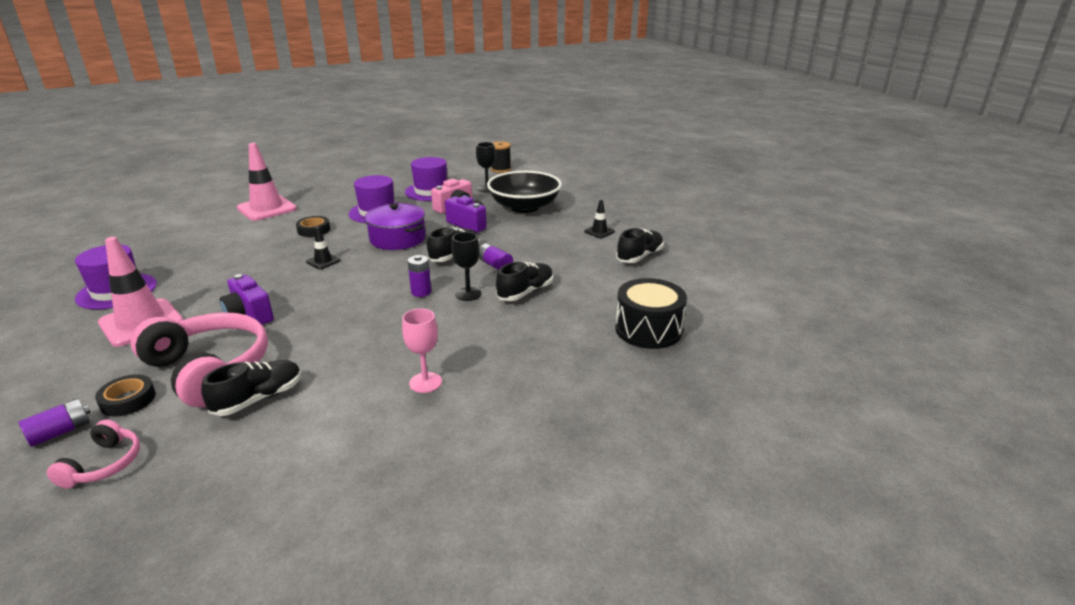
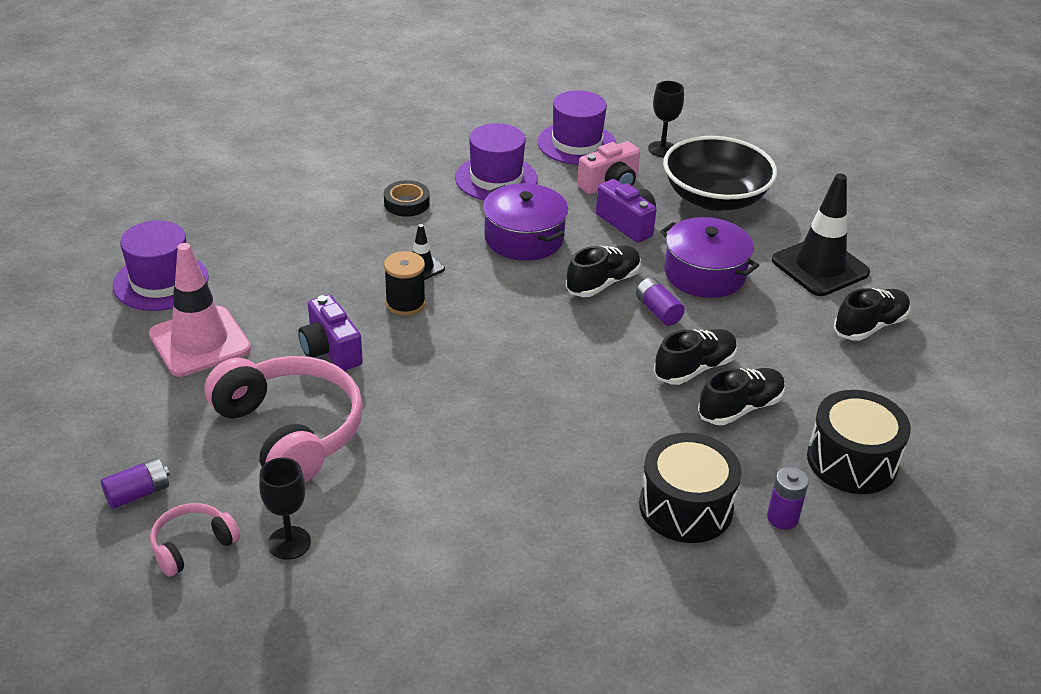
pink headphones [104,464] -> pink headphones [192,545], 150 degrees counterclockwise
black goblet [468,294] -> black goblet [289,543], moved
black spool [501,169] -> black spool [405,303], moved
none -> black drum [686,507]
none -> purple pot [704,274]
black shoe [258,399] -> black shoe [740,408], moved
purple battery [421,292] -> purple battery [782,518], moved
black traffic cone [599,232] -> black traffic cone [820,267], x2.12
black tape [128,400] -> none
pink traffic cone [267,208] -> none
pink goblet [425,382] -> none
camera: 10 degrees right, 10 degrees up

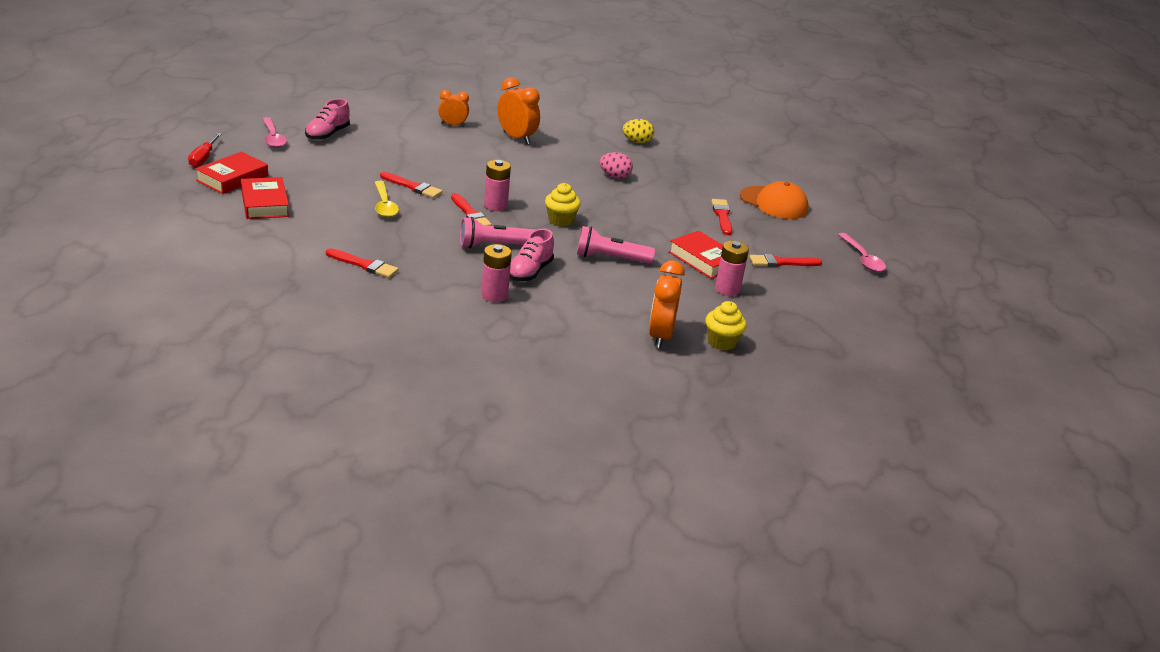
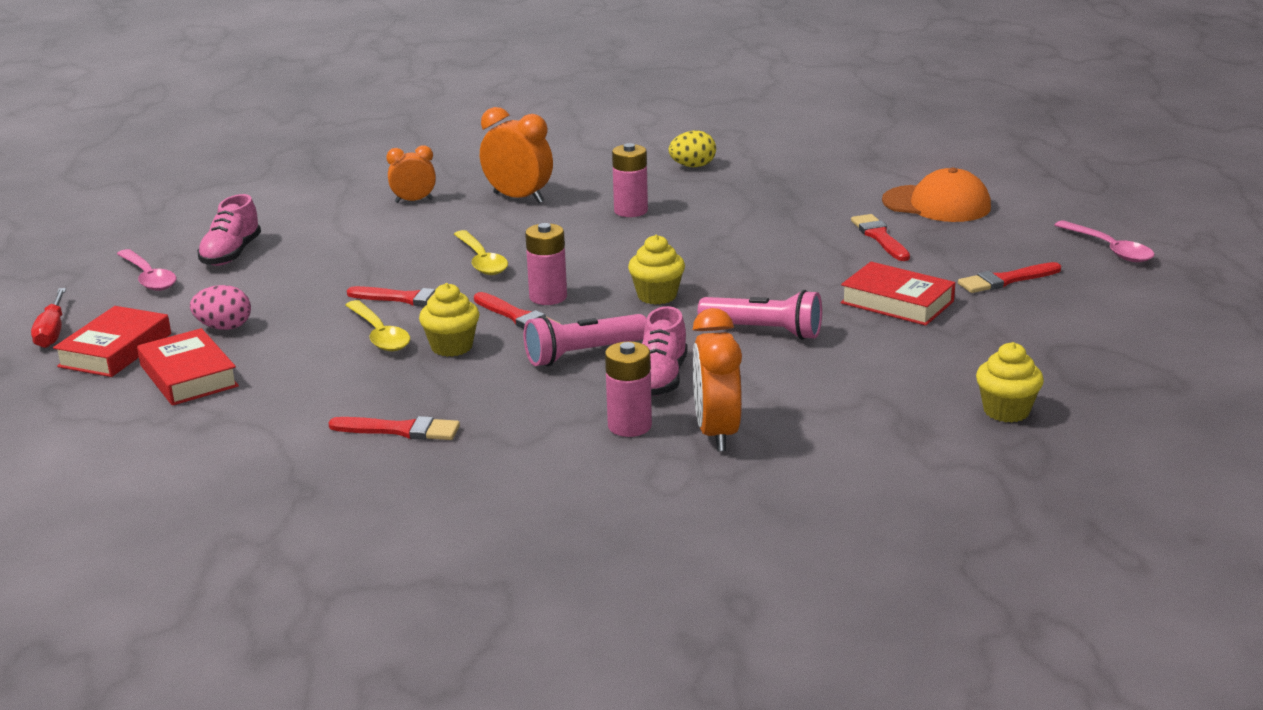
pink egg [614,176] -> pink egg [224,327], moved
none -> yellow cupcake [452,347]
none -> yellow spoon [481,261]
pink battery [727,289] -> pink battery [631,211], moved
orange clock [660,336] -> orange clock [716,433], moved
pink flashlight [610,258] -> pink flashlight [764,331], 150 degrees counterclockwise
camera: 10 degrees left, 5 degrees down

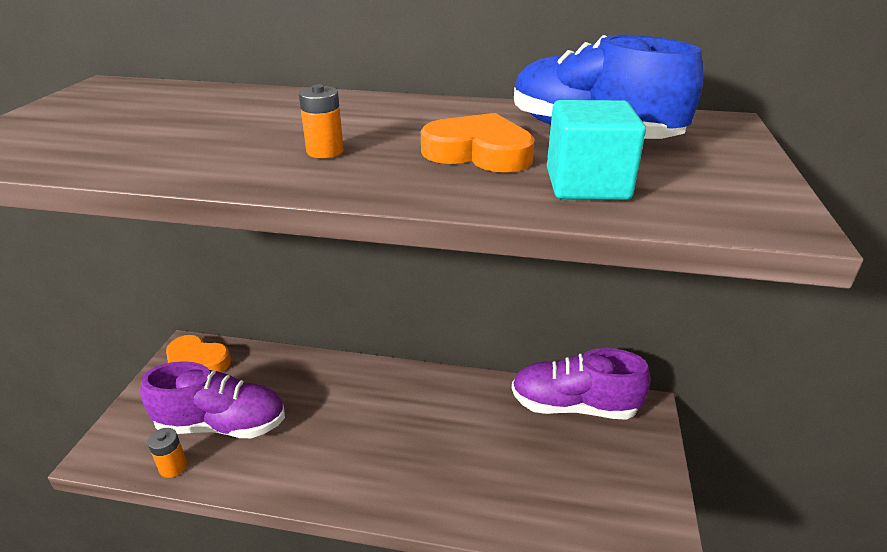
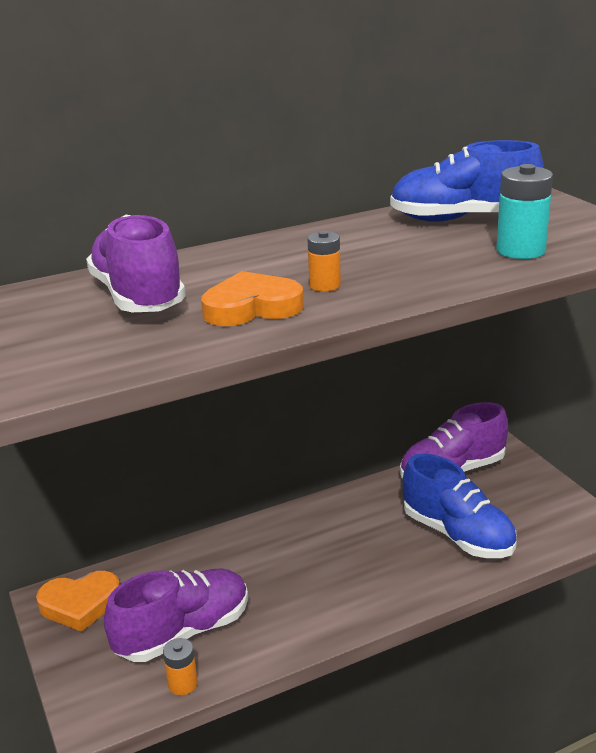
none -> purple shoe [138,297]
orange heart [478,152] -> orange heart [252,308], moved
none -> blue shoe [457,535]
turquoise cube [587,184] -> turquoise battery [520,250]
camera: 35 degrees left, 5 degrees down

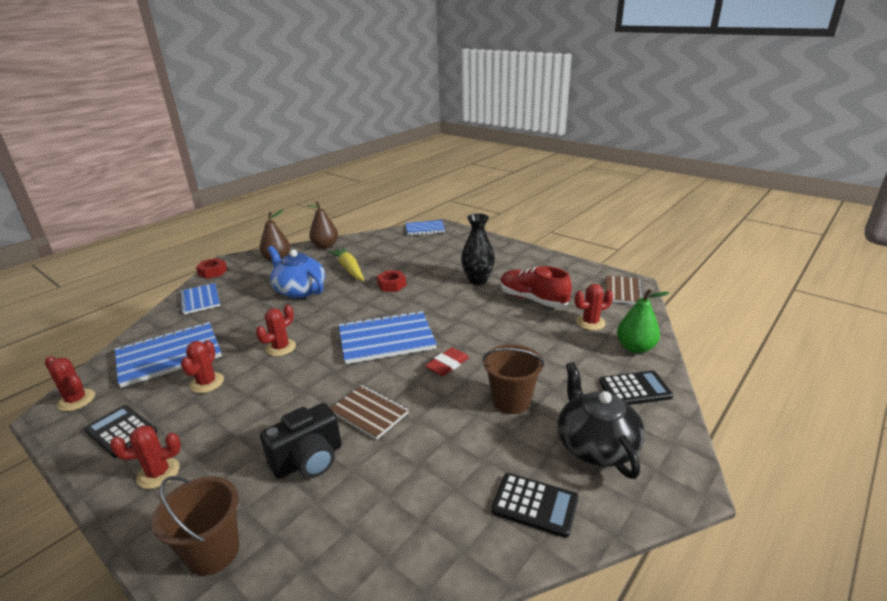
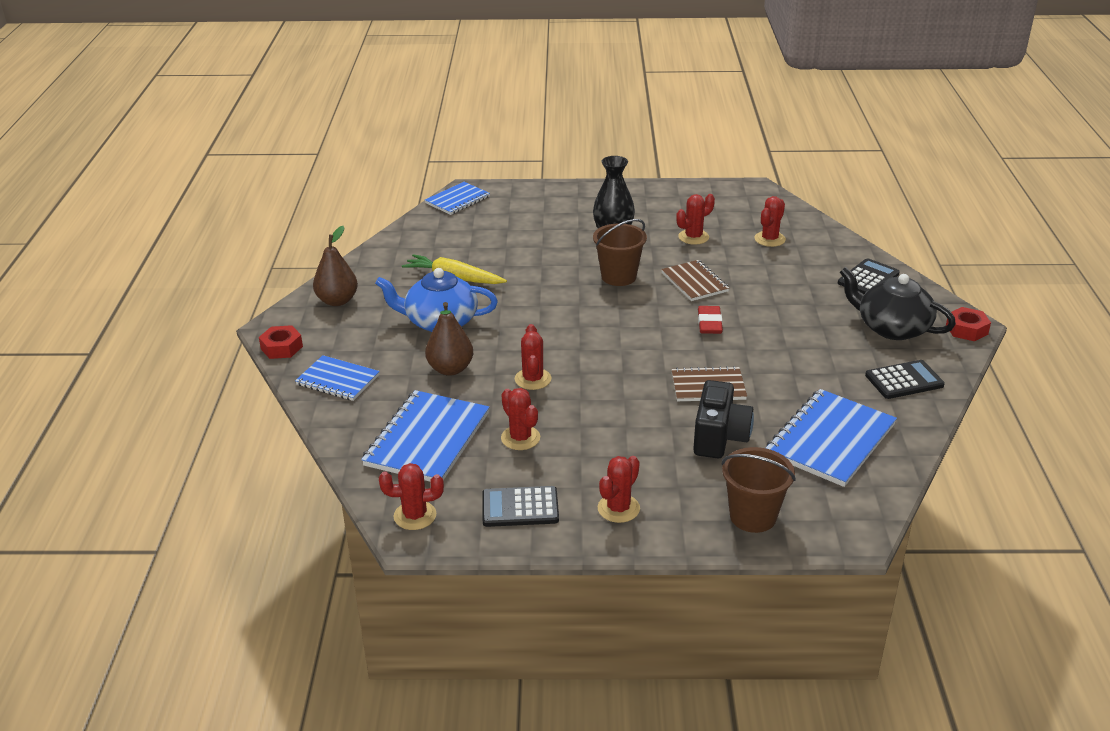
brown pear [325,246] -> brown pear [450,369], moved
brown bucket [511,401] -> brown bucket [618,276], moved
brown notebook [623,291] -> brown notebook [694,282], moved
red shoe [533,299] -> red cactus [693,237]
blue notebook [386,339] -> blue notebook [830,440], moved
red nut [391,285] -> red nut [966,329], moved
green pear [635,348] -> none
camera: 40 degrees left, 5 degrees up

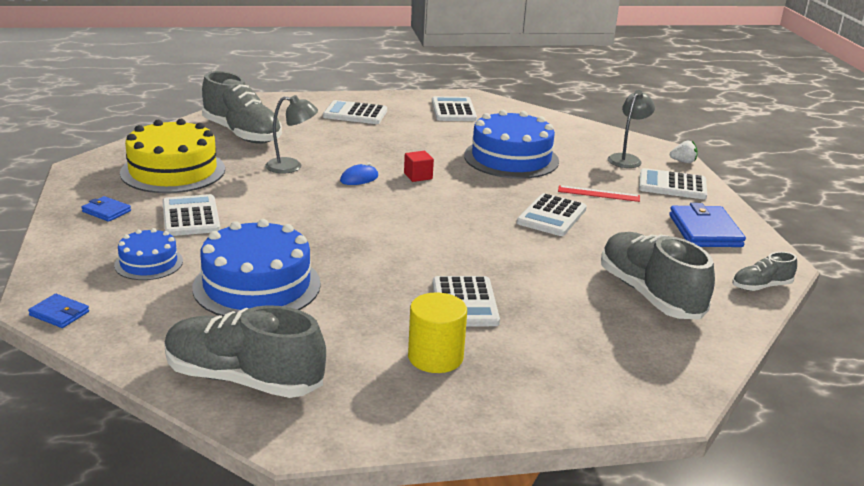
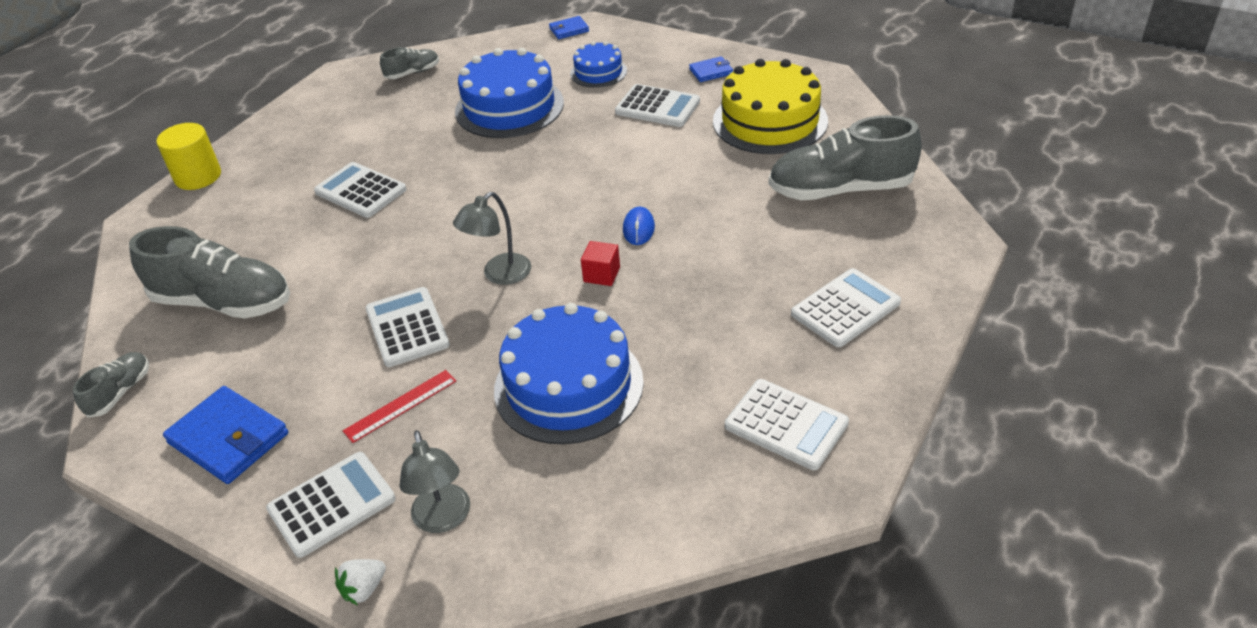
yellow cylinder [435,357] -> yellow cylinder [198,176], moved
grey shoe [243,379] -> grey shoe [413,73], x0.49
grey lamp [291,167] -> grey lamp [499,275], moved
camera: 135 degrees right, 15 degrees up

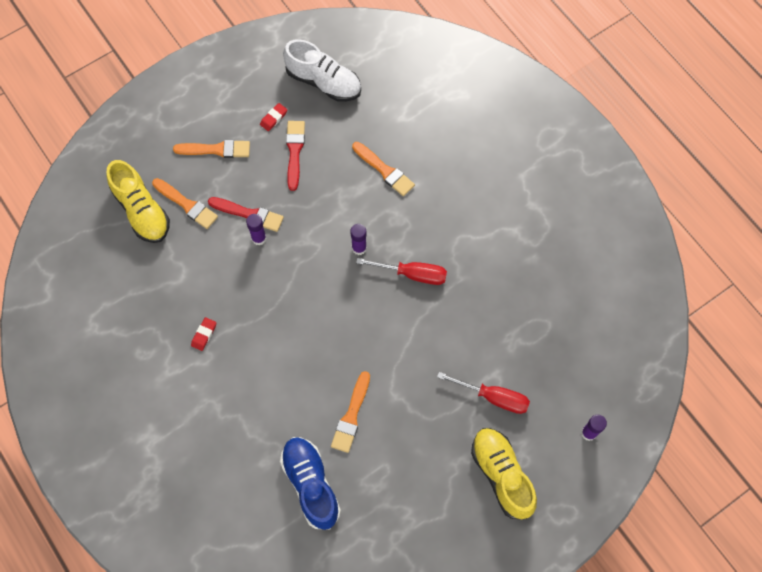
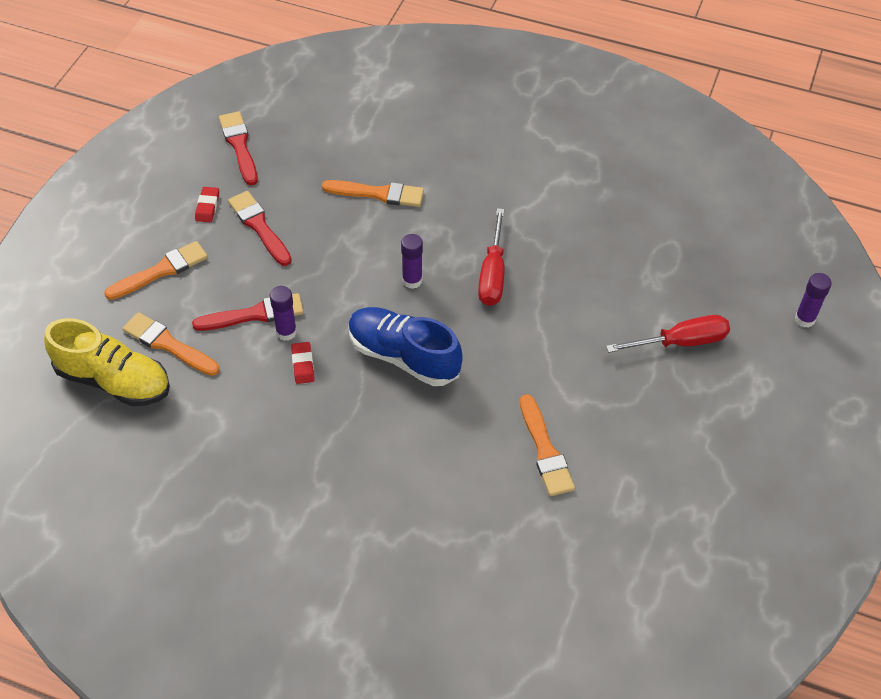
orange brush [187,205] -> orange brush [168,344], 150 degrees counterclockwise
white shoe [324,82] -> red brush [239,145]
red eraser [204,335] -> red eraser [303,365], moved
blue shoe [311,484] -> blue shoe [403,356], moved
red screwdriver [412,274] -> red screwdriver [492,274], 120 degrees clockwise
yellow shoe [501,475] -> none
camera: 35 degrees left, 15 degrees down

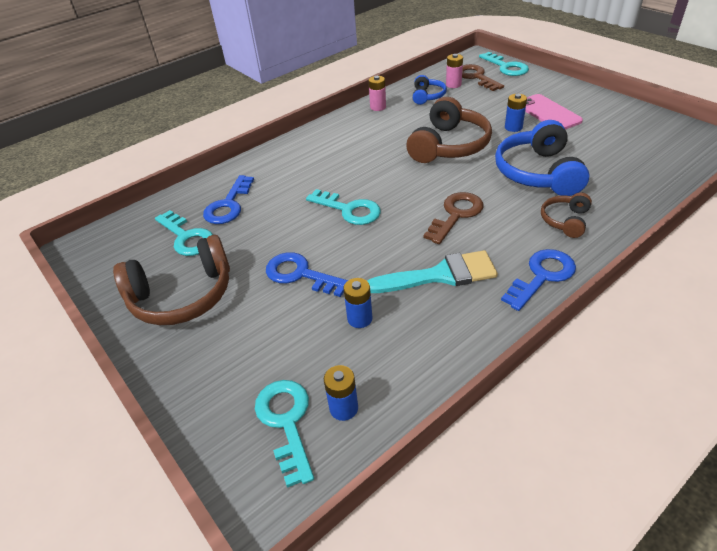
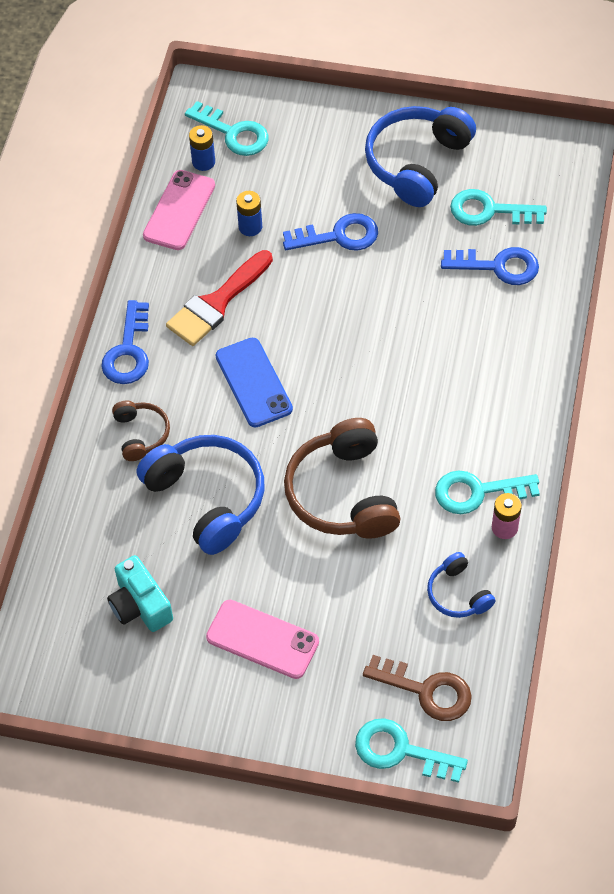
none -> turquoise camera [140,605]
none -> pink phone [179,210]
turquoise brush [440,275] -> red brush [217,303]
brown key [456,215] -> blue phone [253,383]
brown headphones [182,295] -> blue headphones [417,163]
turquoise key [349,210] -> turquoise key [478,492], moved
blue key [228,205] -> blue key [498,266], 120 degrees clockwise
pink battery [453,84] -> none
blue battery [513,127] -> none
camera: 140 degrees right, 15 degrees up

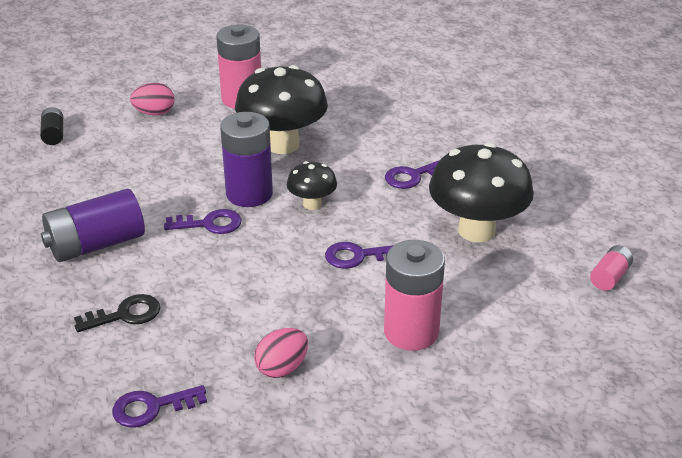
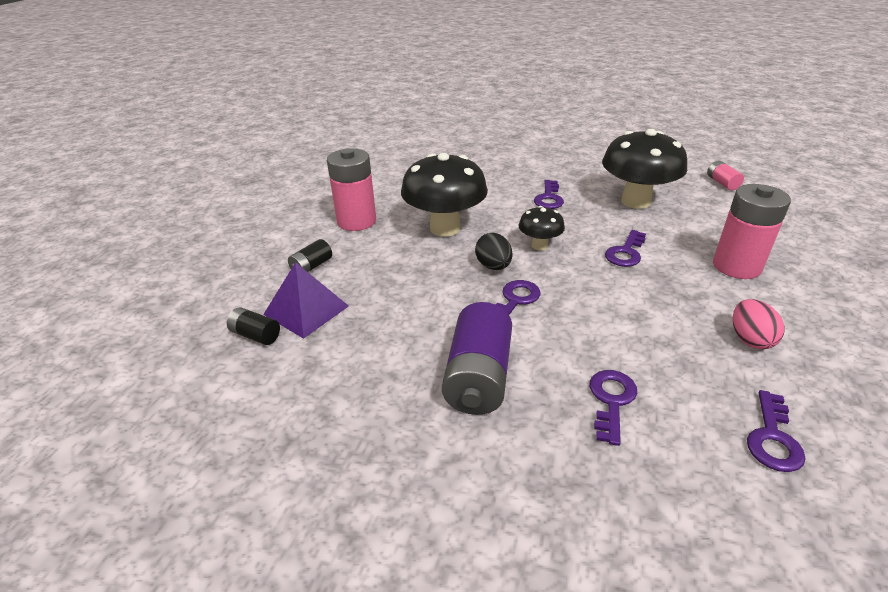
none -> purple pyramid [306,310]
pink egg [154,113] -> black battery [311,266]
purple battery [249,194] -> black egg [493,266]
black key [125,314] -> purple key [611,400]
camera: 50 degrees left, 0 degrees up

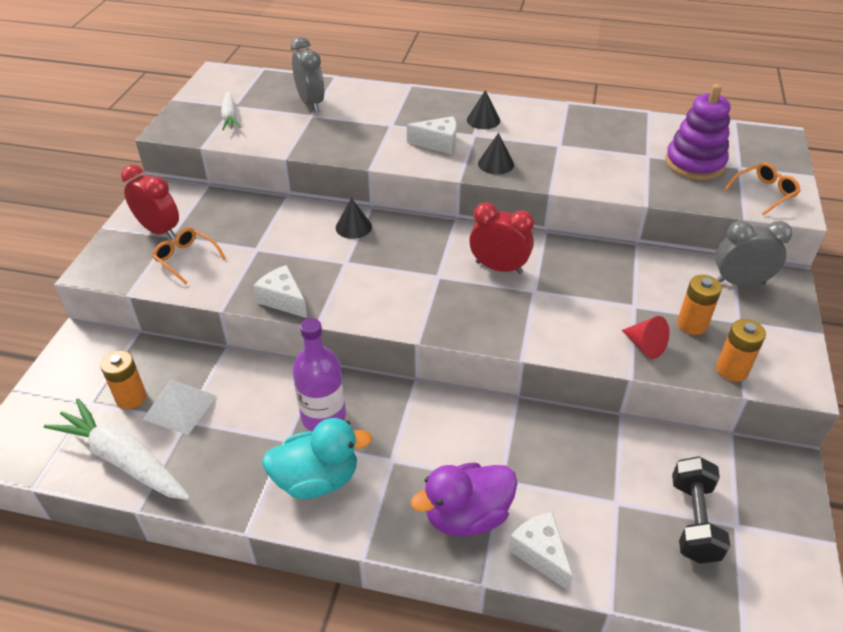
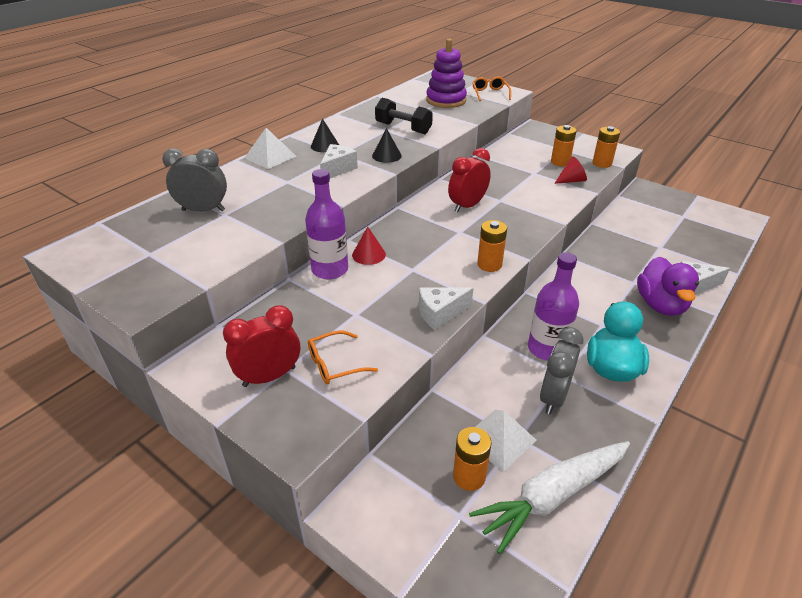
none -> white pyramid [270,157]
none -> purple bottle [330,270]
black cone [353,227] -> red cone [368,254]
black dumbbell [694,521] -> black dumbbell [403,128], moved
none -> orange battery [489,264]
grey clock [740,282] -> grey clock [553,397], moved
white carrot [230,116] -> none
camera: 65 degrees left, 5 degrees down

